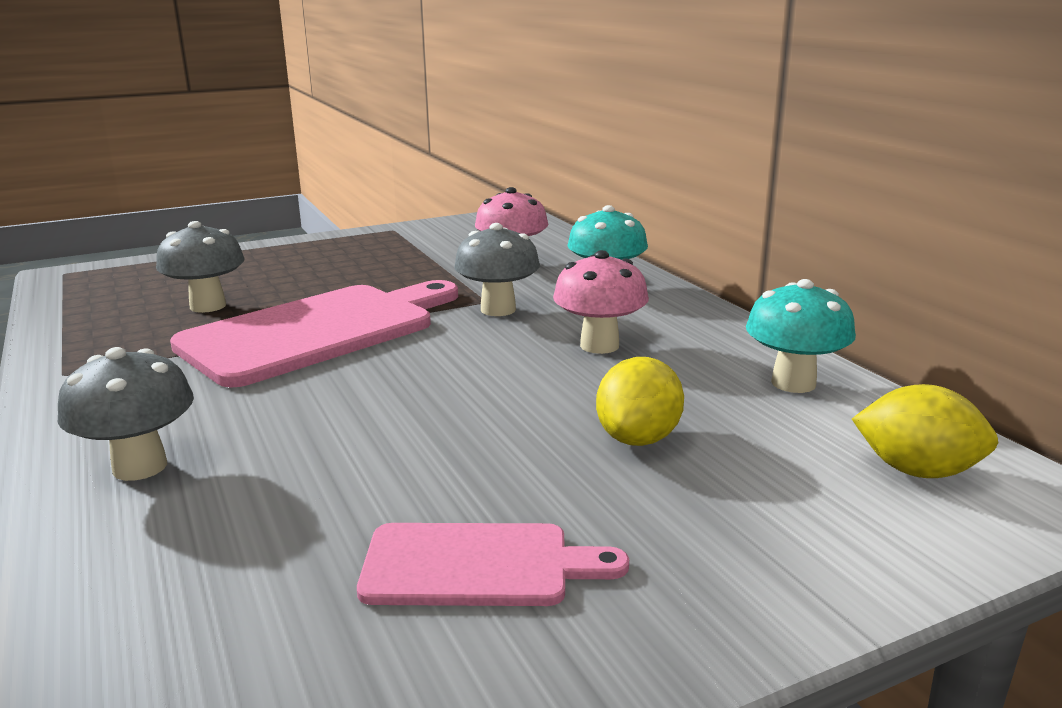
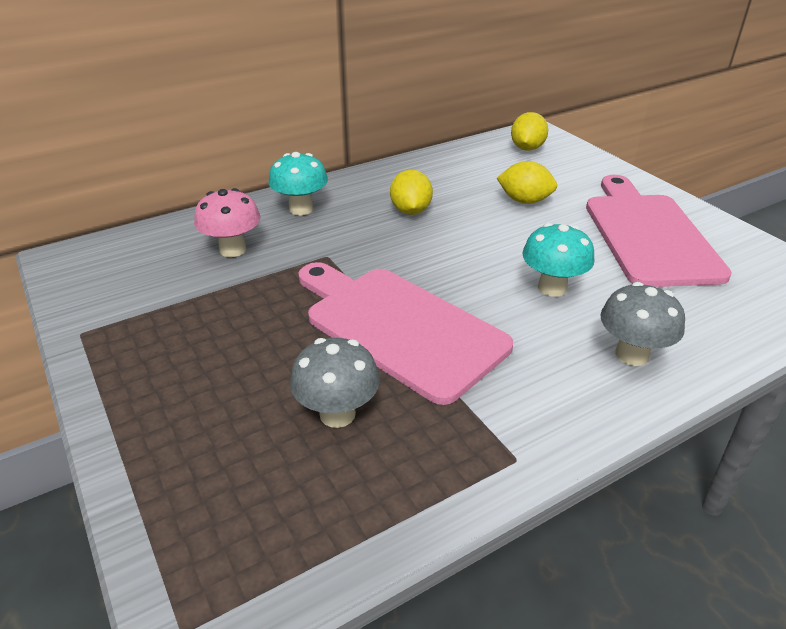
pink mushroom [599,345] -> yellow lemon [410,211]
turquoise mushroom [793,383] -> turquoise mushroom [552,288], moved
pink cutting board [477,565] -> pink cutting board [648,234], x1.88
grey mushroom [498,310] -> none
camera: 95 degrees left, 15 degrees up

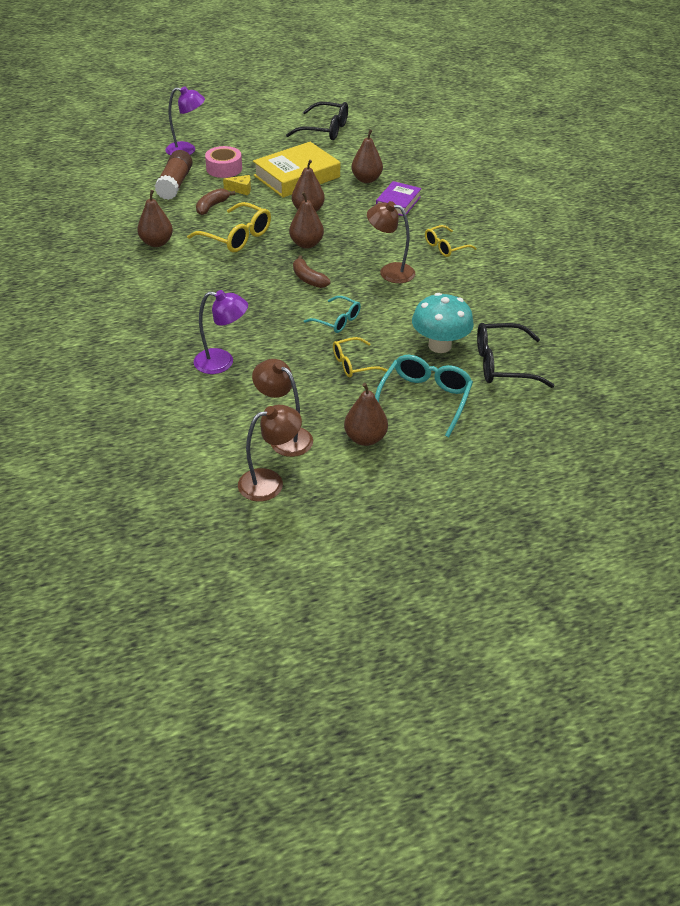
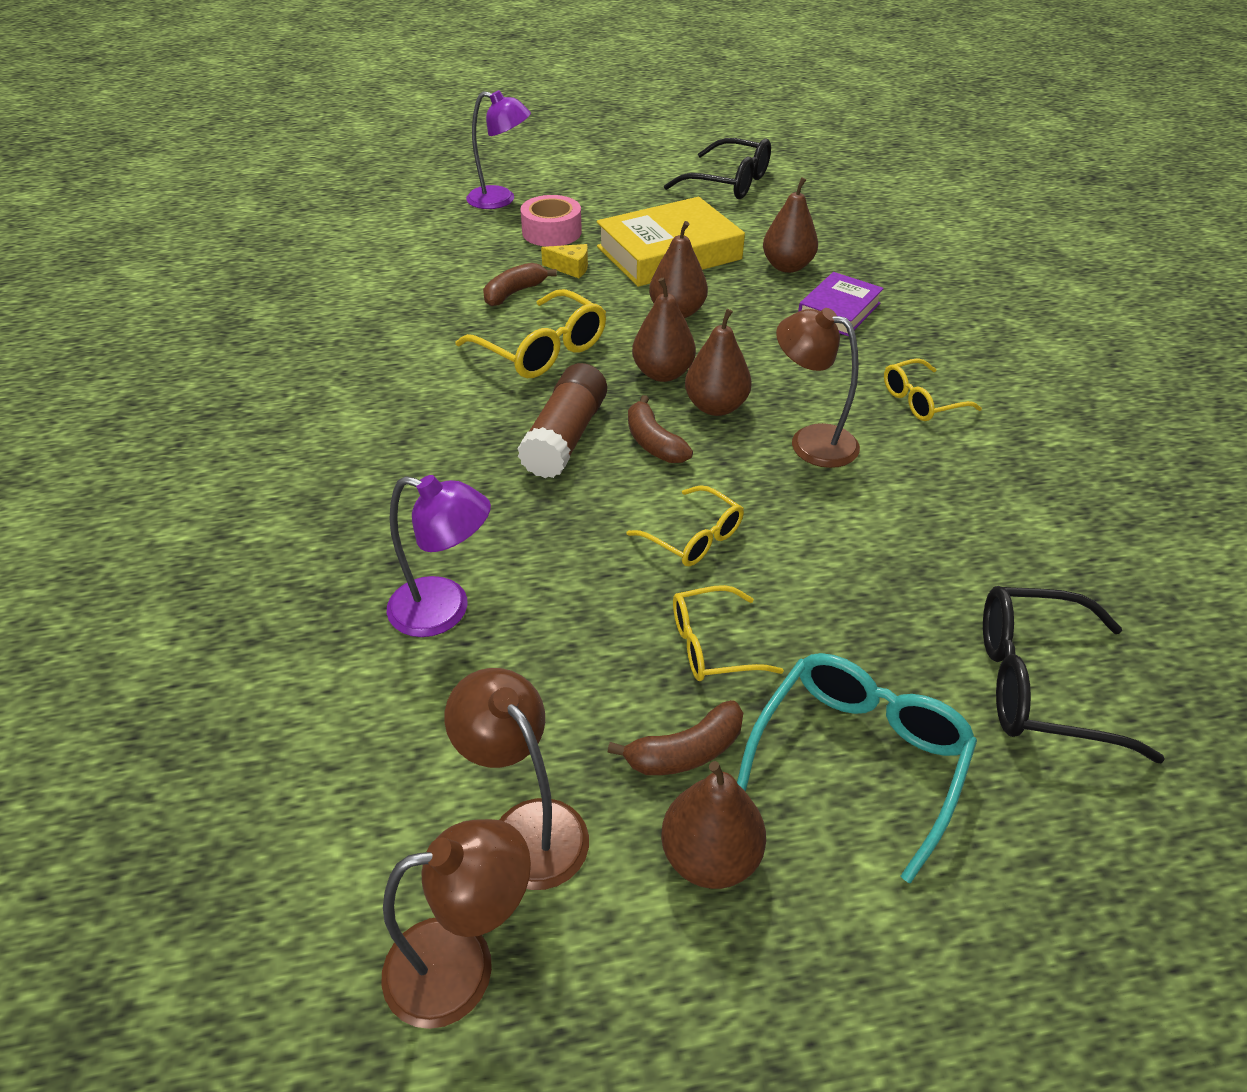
brown glue stick [175,184] -> brown glue stick [565,437], moved
none -> brown banana [685,751]
turquoise glasses [337,320] -> yellow glasses [693,537]
brown pear [156,243] -> brown pear [716,407], moved
turquoise mushroom [439,345] -> none
camera: 10 degrees right, 0 degrees up

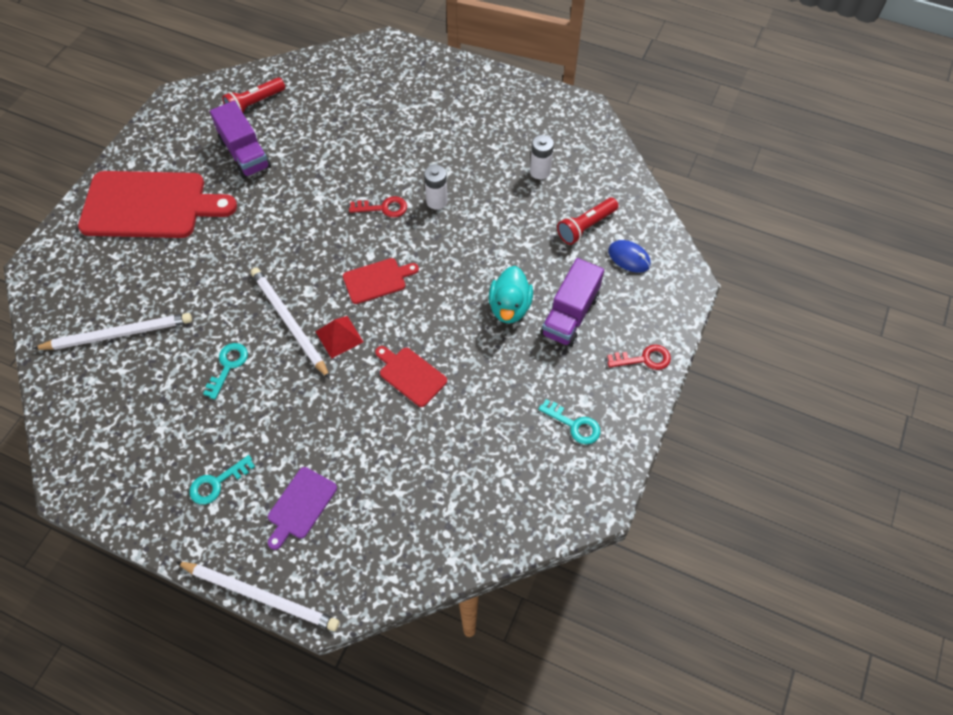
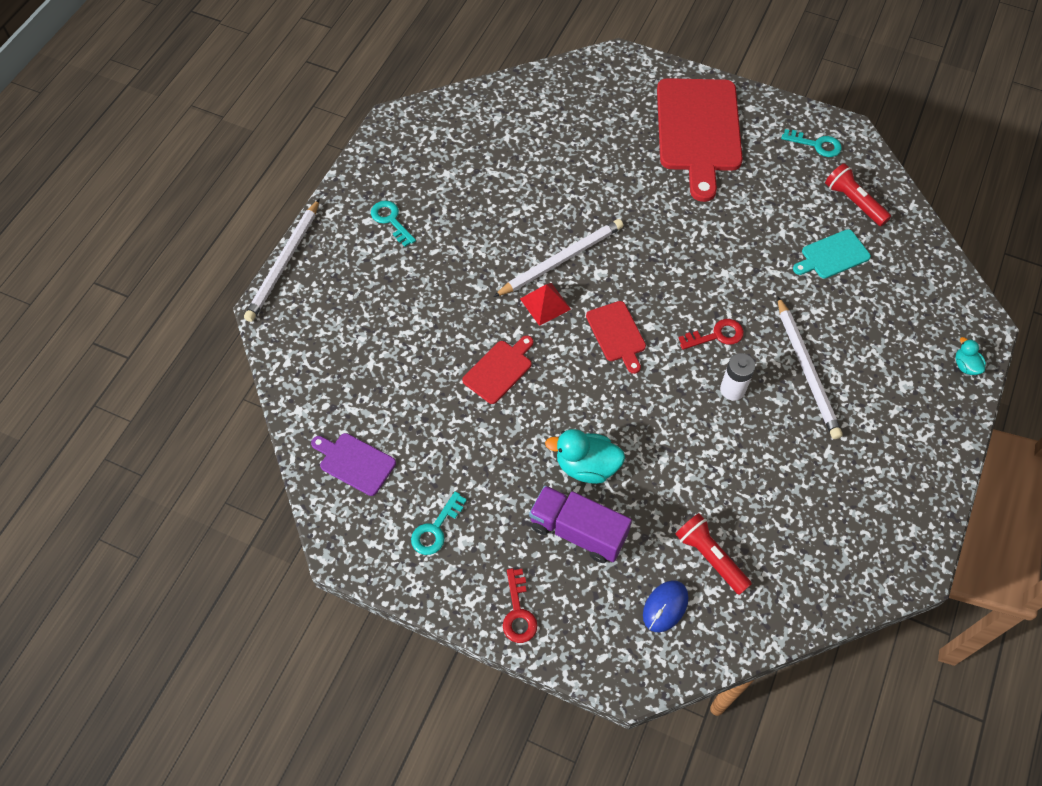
purple cutting board [300,505] -> purple cutting board [355,462], moved
red key [383,208] -> red key [716,335], 105 degrees counterclockwise
white pencil [118,334] -> white pencil [807,370], moved
turquoise key [228,366] -> turquoise key [816,145], moved
none -> turquoise cutting board [832,255]
none -> turquoise duck [965,366]
purple truck [245,154] -> none
white battery [540,171] -> none
camera: 90 degrees right, 0 degrees up

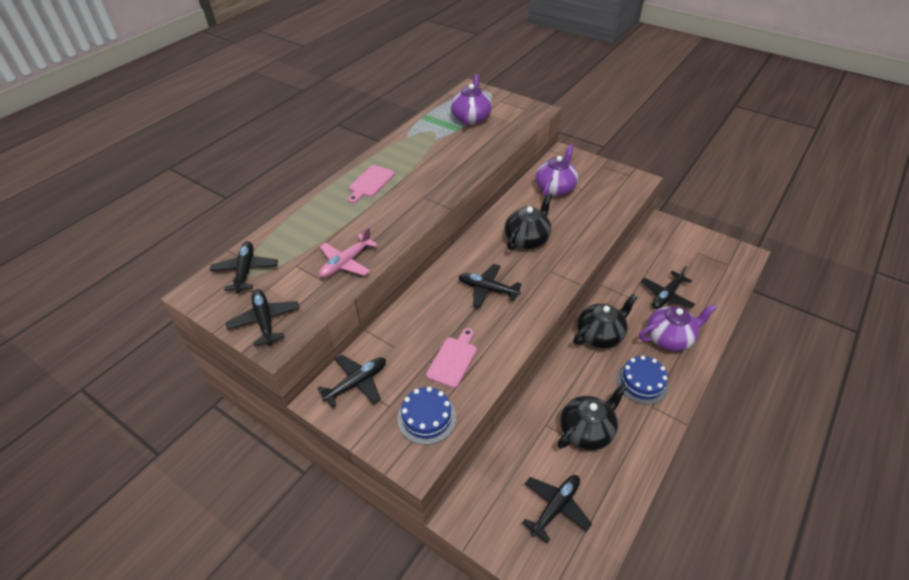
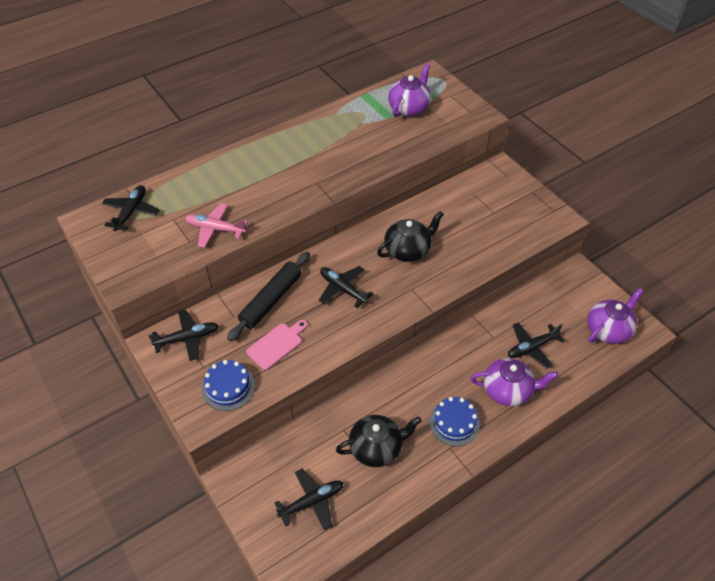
pink plane [346,263] -> pink plane [215,229], 45 degrees clockwise
none -> black rolling pin [271,300]
purple teapot [555,188] -> purple teapot [608,330], moved
black plane [265,320] -> none
pink cutting board [370,183] -> none
black teapot [600,335] -> none
camera: 20 degrees right, 5 degrees up

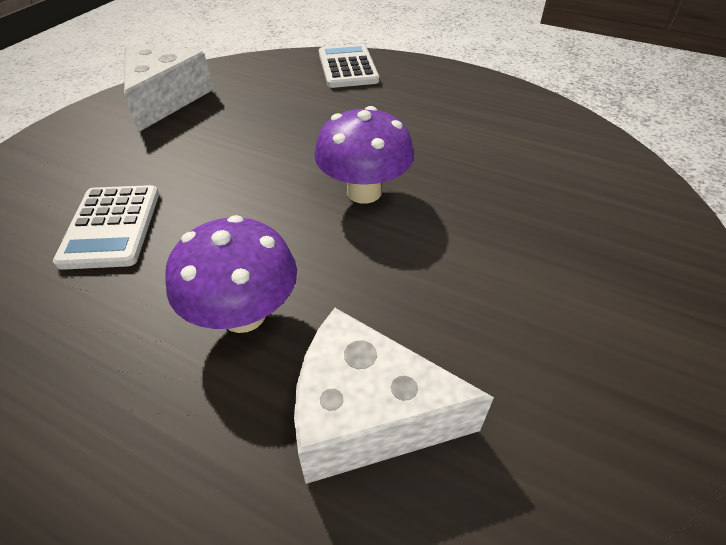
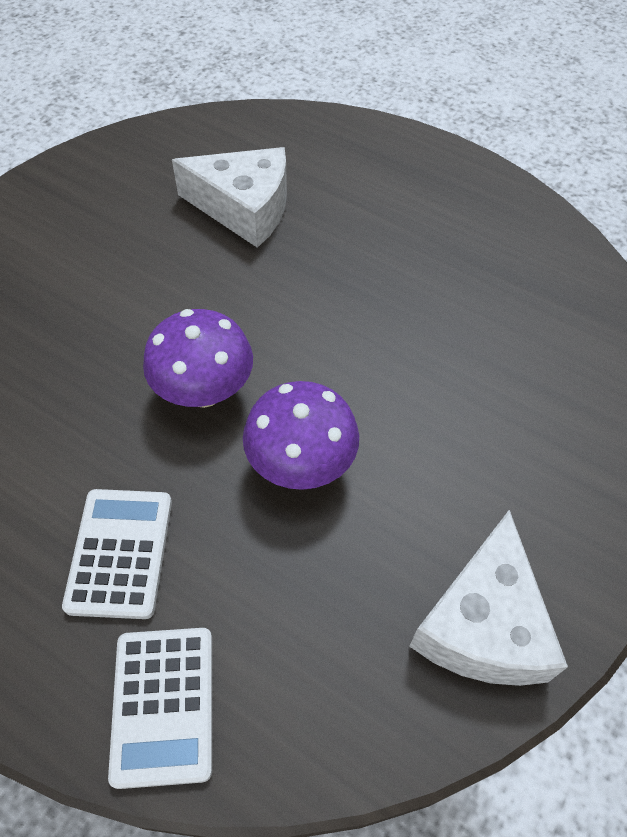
white calculator [111,227] -> white calculator [120,553], moved
purple mushroom [244,314] -> purple mushroom [301,464], moved
camera: 175 degrees left, 10 degrees up

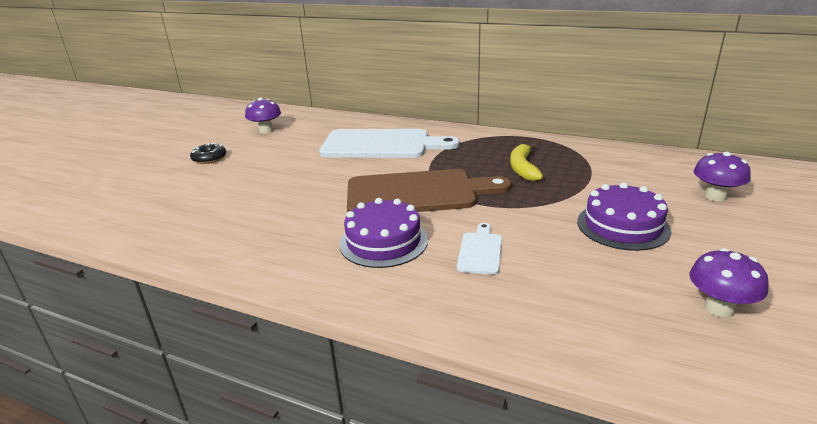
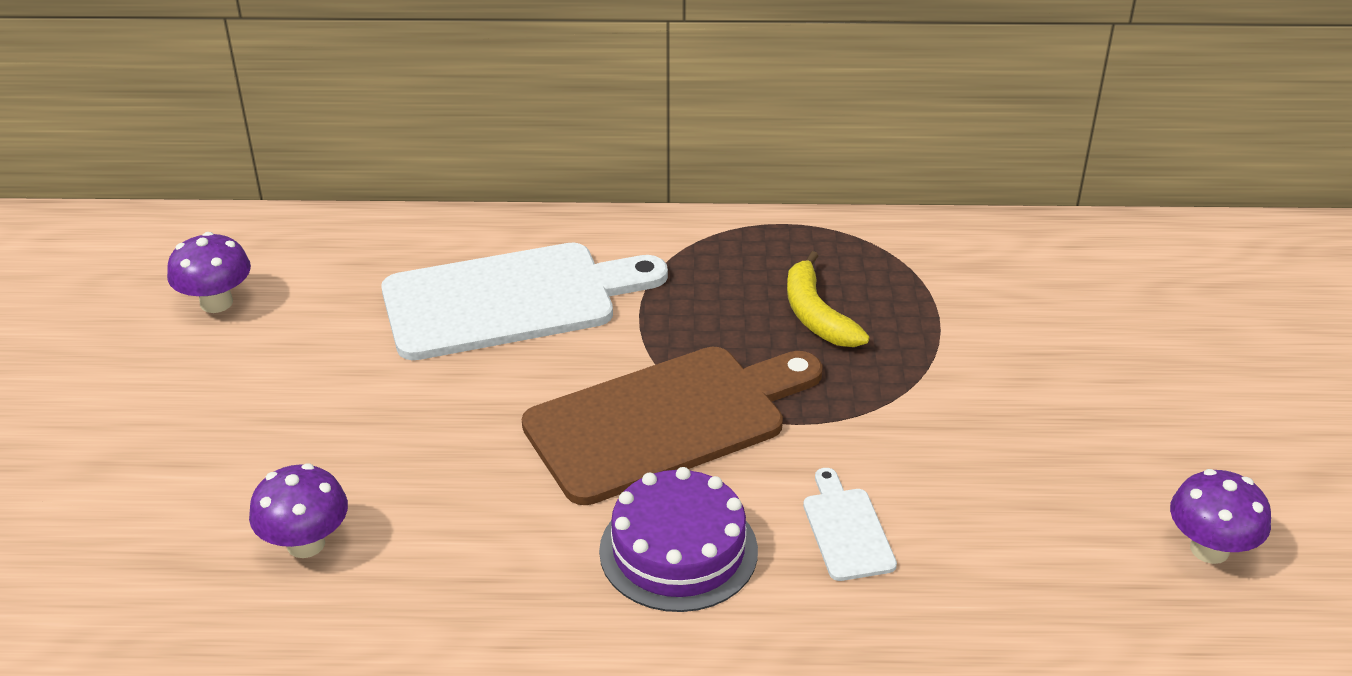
purple mushroom [715,196] -> purple mushroom [306,544], moved
black donut [209,158] -> none
purple cake [622,226] -> none
camera: 25 degrees left, 10 degrees up

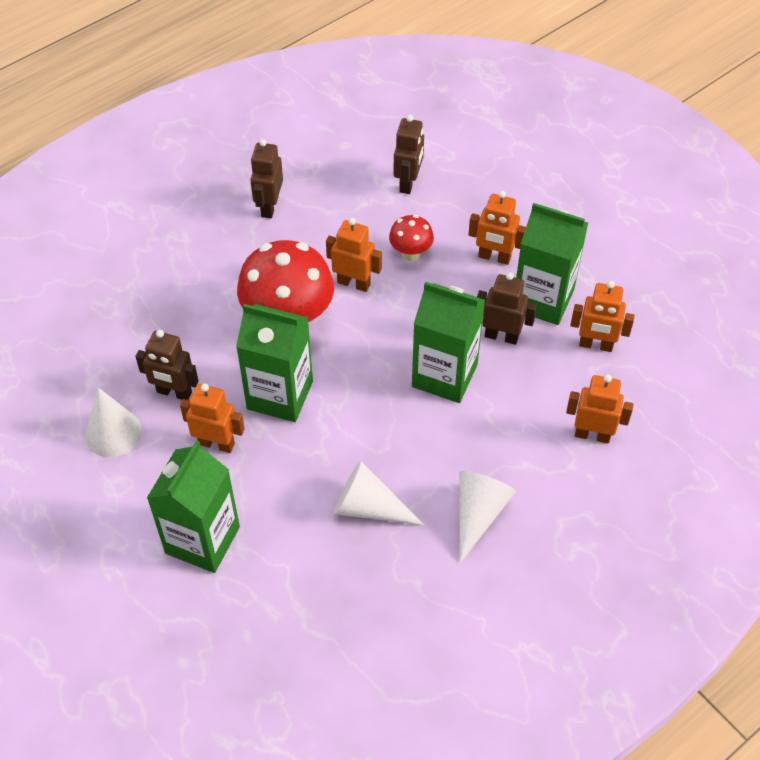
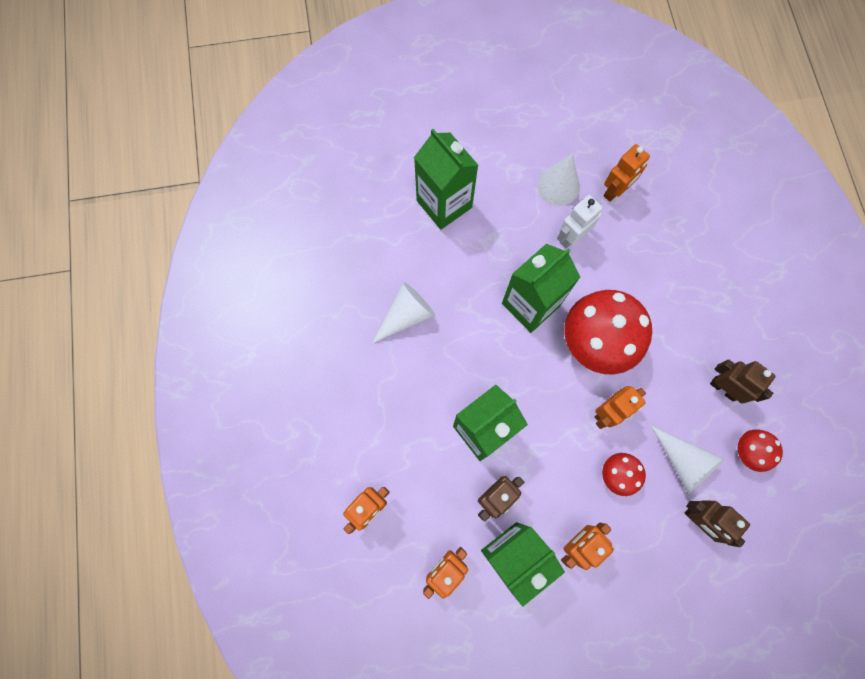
brown robot [174,392] -> white robot [571,237]
orange robot [216,443] -> orange robot [615,191], moved
white cone [478,514] -> white cone [683,462], moved
none -> red mushroom [746,452]
camera: 120 degrees right, 20 degrees up

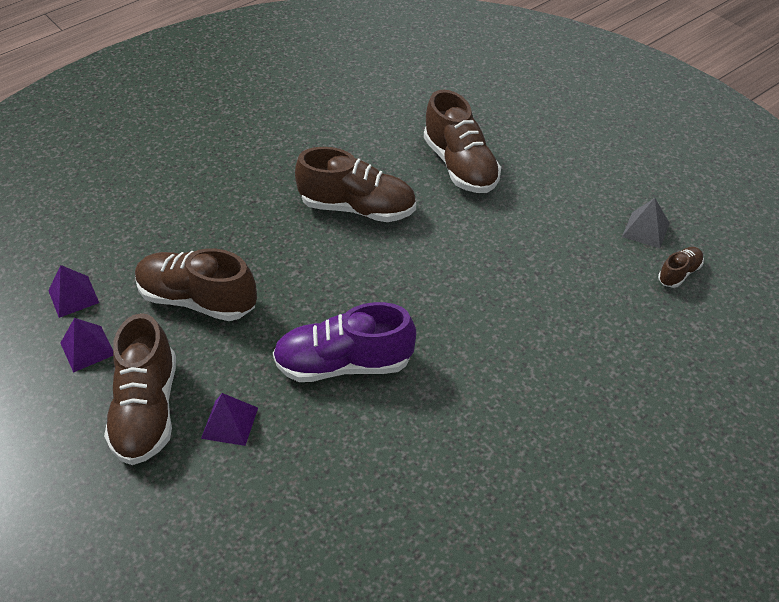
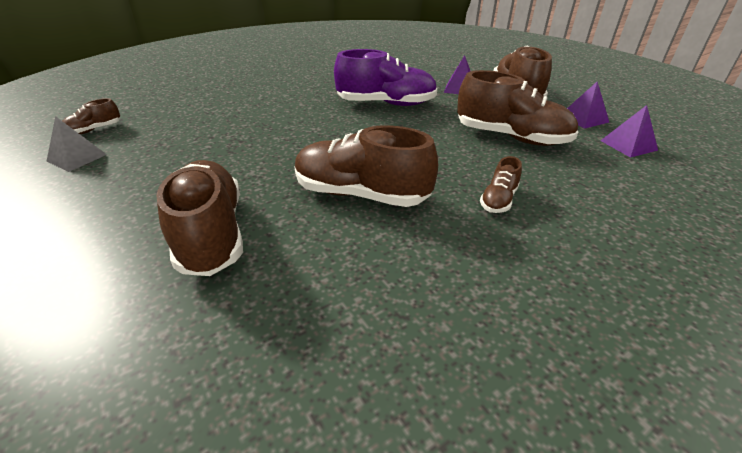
none -> brown shoe [498,200]
camera: 175 degrees left, 10 degrees down

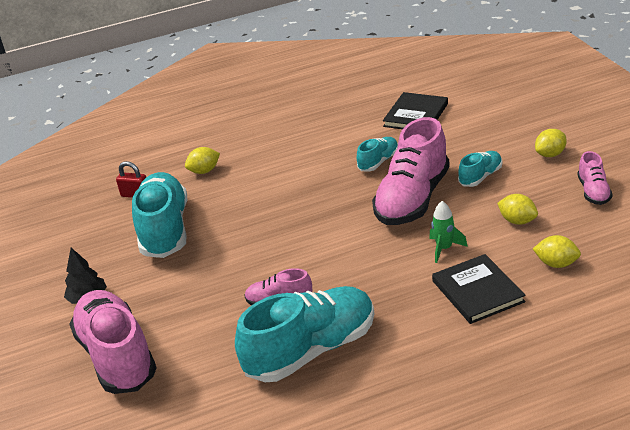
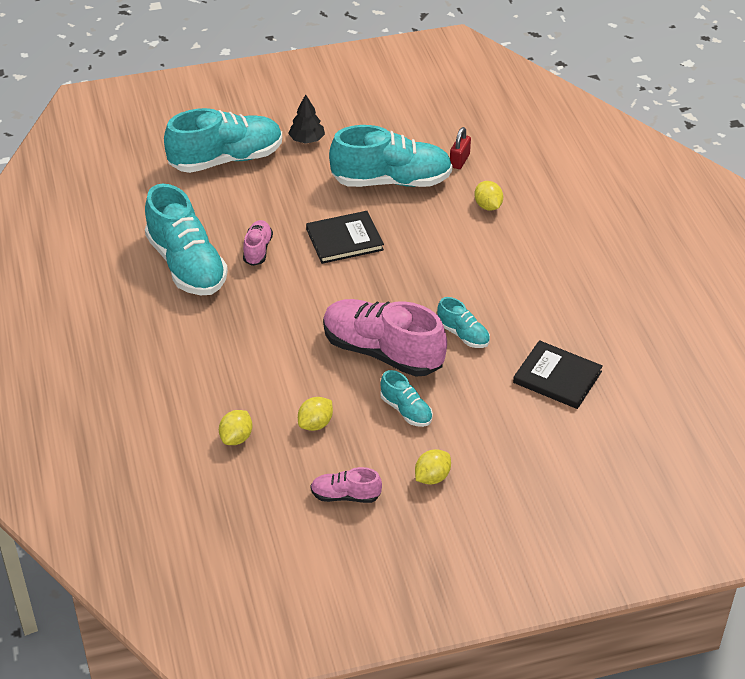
pink shoe [117,357] -> turquoise shoe [226,159]
black book [477,291] -> black book [344,239], moved
yellow lemon [550,154] -> yellow lemon [432,477], 75 degrees clockwise
green rocket [444,249] -> none
camera: 90 degrees right, 10 degrees up

